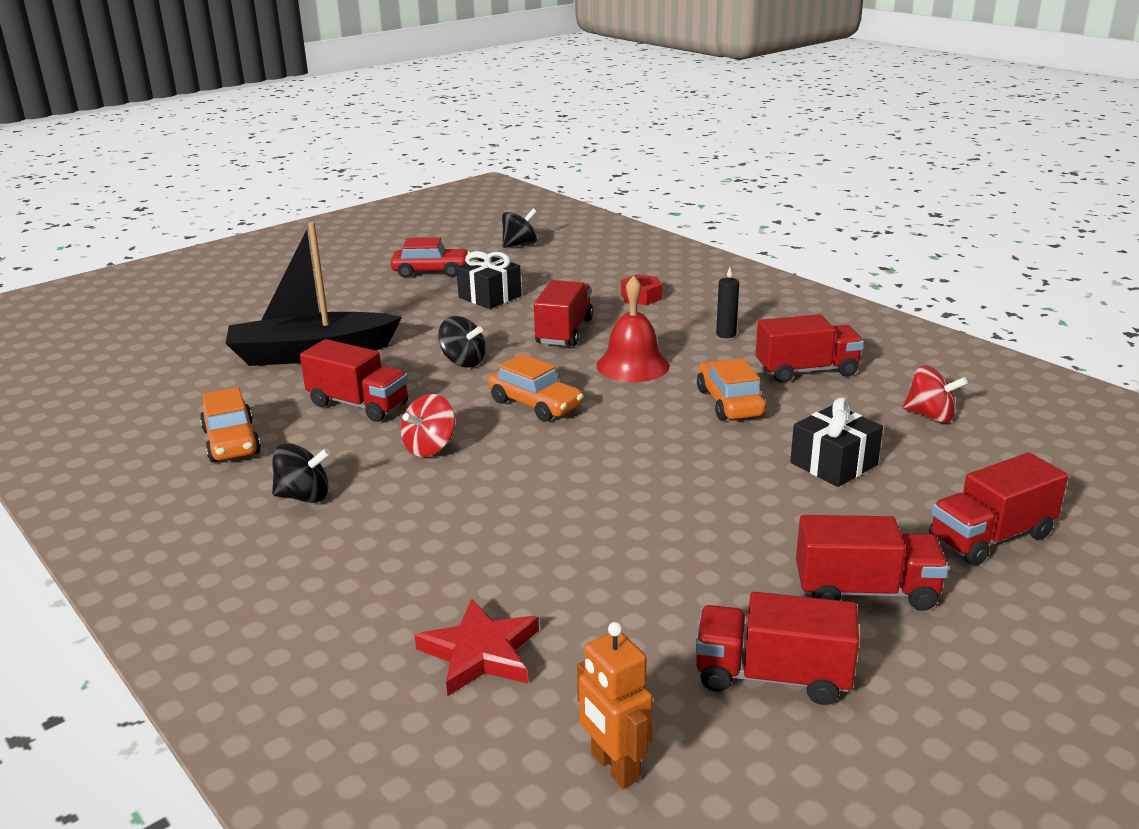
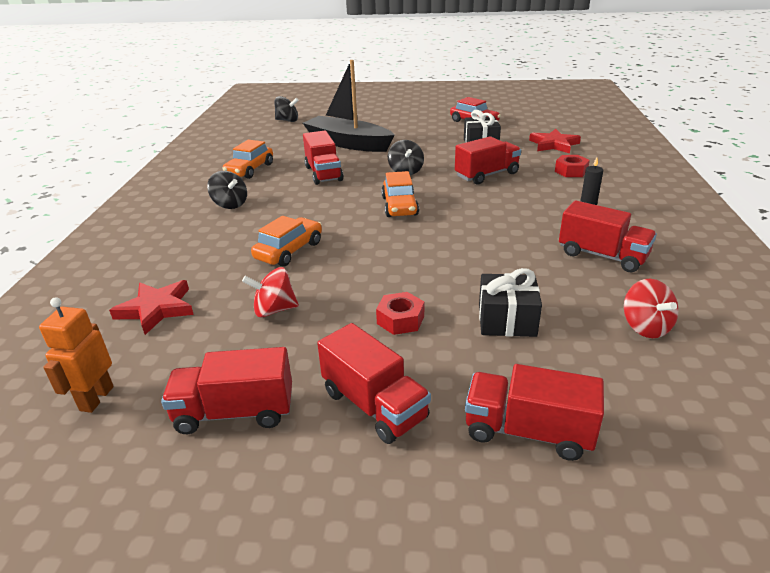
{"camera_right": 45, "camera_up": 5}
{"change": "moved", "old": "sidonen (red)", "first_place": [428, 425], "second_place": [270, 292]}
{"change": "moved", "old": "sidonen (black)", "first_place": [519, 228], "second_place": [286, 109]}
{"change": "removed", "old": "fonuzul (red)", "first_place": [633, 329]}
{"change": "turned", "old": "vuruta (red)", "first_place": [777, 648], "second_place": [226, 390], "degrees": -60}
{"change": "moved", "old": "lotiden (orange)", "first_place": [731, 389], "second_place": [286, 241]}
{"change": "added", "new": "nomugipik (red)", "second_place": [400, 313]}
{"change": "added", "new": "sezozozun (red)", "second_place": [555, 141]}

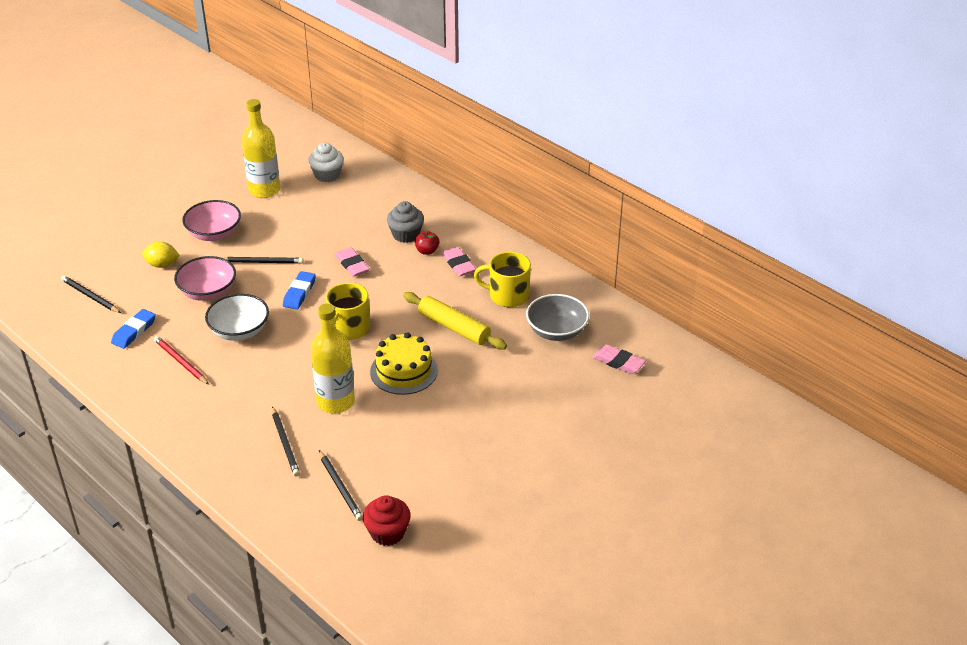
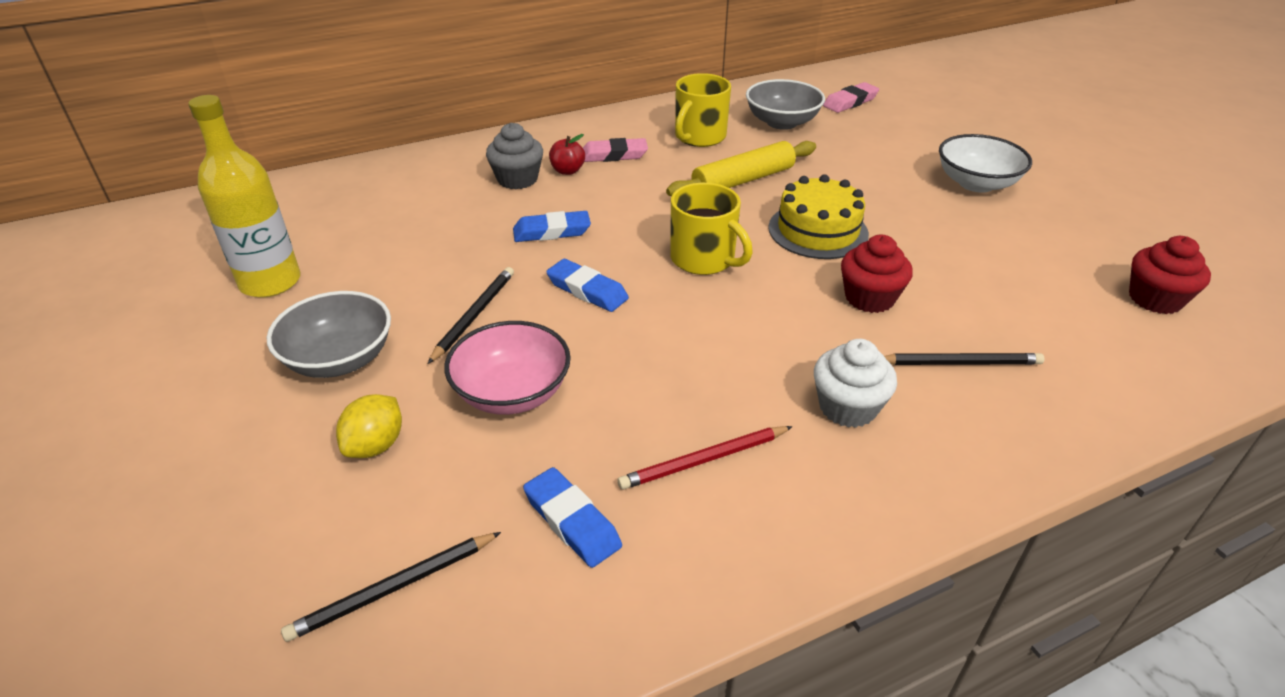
{"camera_right": -70, "camera_up": 0}
{"change": "recoloured", "old": "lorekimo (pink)", "new": "lorekimo (grey)", "first_place": [211, 220], "second_place": [329, 334]}
{"change": "moved", "old": "lorekimo (white)", "first_place": [237, 317], "second_place": [985, 163]}
{"change": "moved", "old": "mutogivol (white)", "first_place": [326, 162], "second_place": [855, 383]}
{"change": "replaced", "old": "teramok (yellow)", "new": "mutogivol (red)", "first_place": [332, 358], "second_place": [877, 273]}
{"change": "removed", "old": "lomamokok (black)", "first_place": [341, 485]}
{"change": "recoloured", "old": "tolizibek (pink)", "new": "tolizibek (blue)", "first_place": [352, 262], "second_place": [552, 226]}

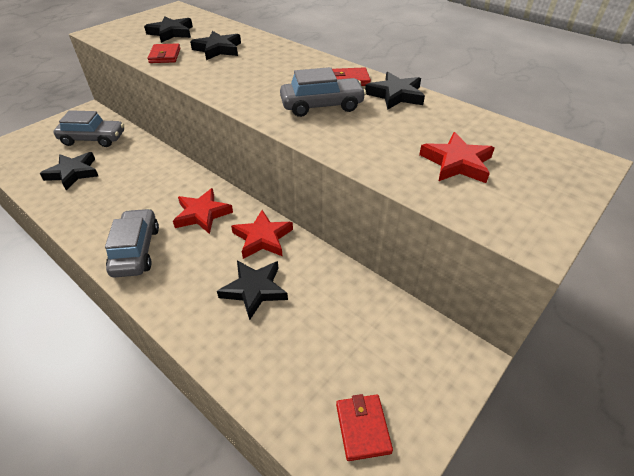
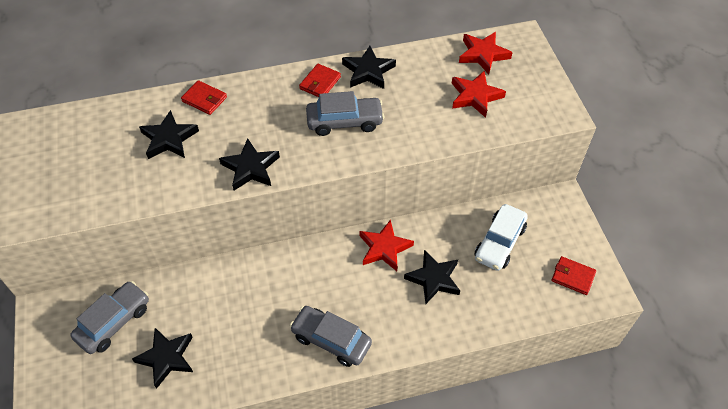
{"camera_right": -55, "camera_up": 10}
{"change": "moved", "old": "sezozozun (black)", "first_place": [168, 29], "second_place": [249, 164]}
{"change": "moved", "old": "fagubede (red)", "first_place": [164, 53], "second_place": [204, 97]}
{"change": "moved", "old": "sezozozun (red)", "first_place": [203, 211], "second_place": [486, 53]}
{"change": "turned", "old": "lotiden (grey)", "first_place": [323, 92], "second_place": [345, 113], "degrees": 60}
{"change": "added", "new": "lotiden (white)", "second_place": [501, 237]}

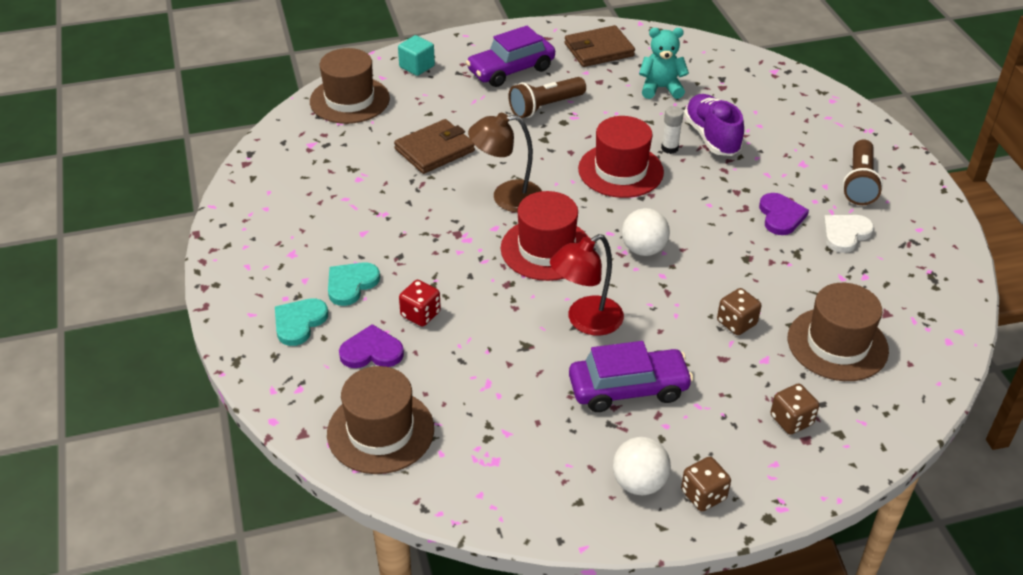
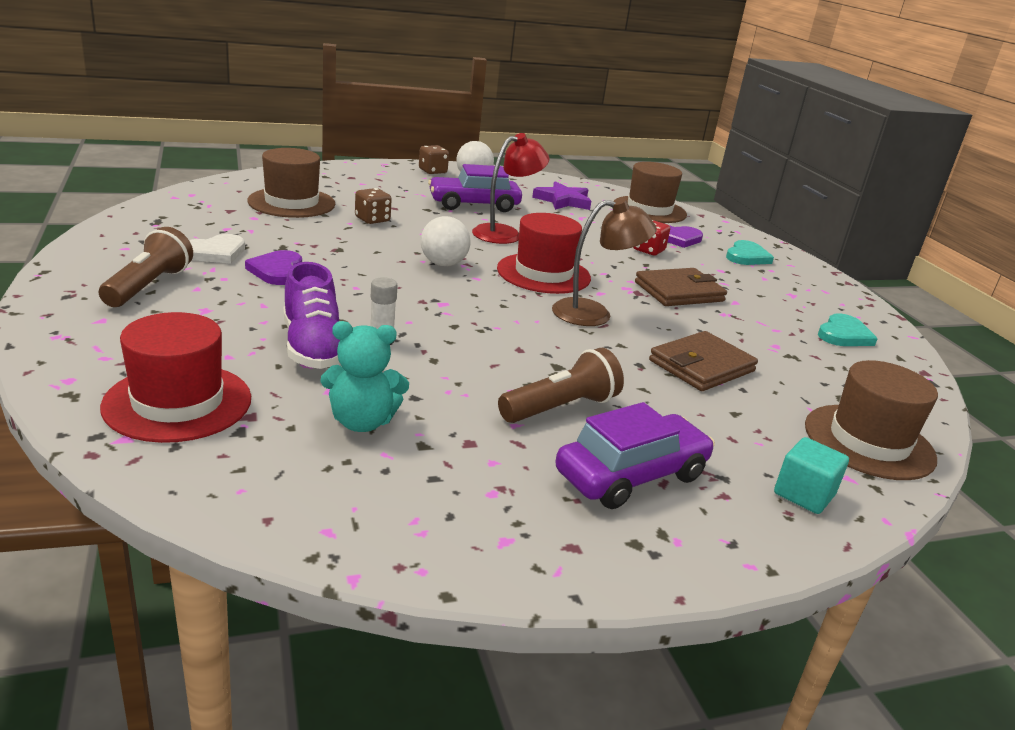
{"camera_right": 175, "camera_up": -15}
{"change": "moved", "old": "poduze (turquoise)", "first_place": [354, 284], "second_place": [848, 329]}
{"change": "moved", "old": "fagubede (brown)", "first_place": [600, 46], "second_place": [681, 287]}
{"change": "moved", "old": "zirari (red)", "first_place": [621, 157], "second_place": [175, 377]}
{"change": "removed", "old": "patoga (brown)", "first_place": [794, 408]}
{"change": "added", "new": "sezozozun (purple)", "second_place": [561, 195]}

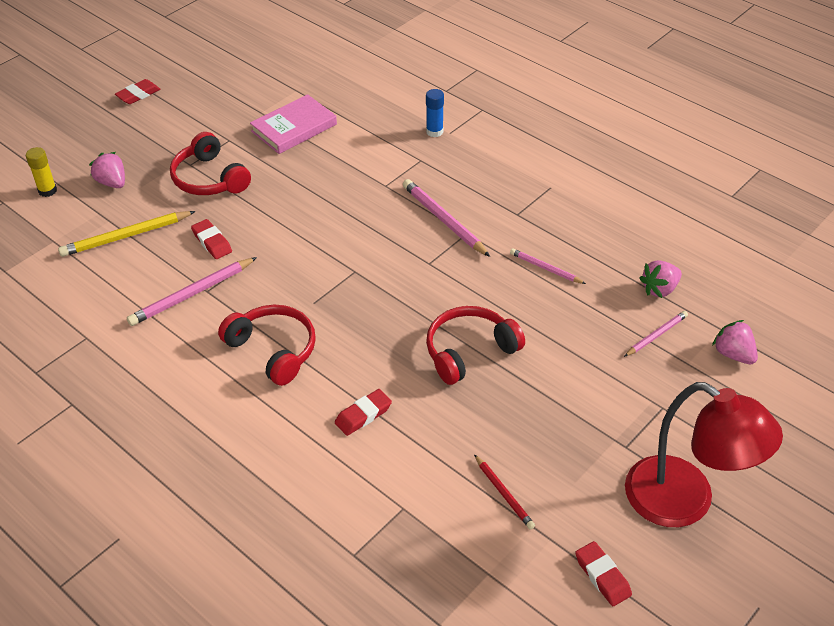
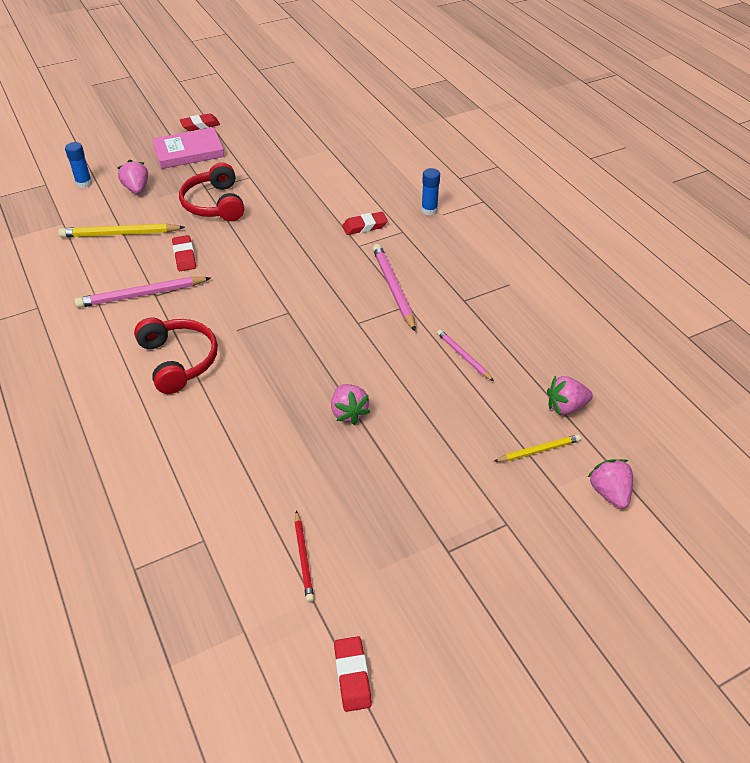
{"camera_right": 20, "camera_up": 0}
{"change": "recoloured", "old": "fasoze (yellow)", "new": "fasoze (blue)", "first_place": [41, 172], "second_place": [78, 165]}
{"change": "moved", "old": "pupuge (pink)", "first_place": [293, 124], "second_place": [188, 148]}
{"change": "moved", "old": "tolizibek (red)", "first_place": [363, 412], "second_place": [365, 223]}
{"change": "replaced", "old": "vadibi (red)", "new": "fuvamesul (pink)", "first_place": [475, 345], "second_place": [350, 404]}
{"change": "recoloured", "old": "lomamokok (pink)", "new": "lomamokok (yellow)", "first_place": [656, 334], "second_place": [537, 448]}
{"change": "removed", "old": "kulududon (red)", "first_place": [704, 454]}

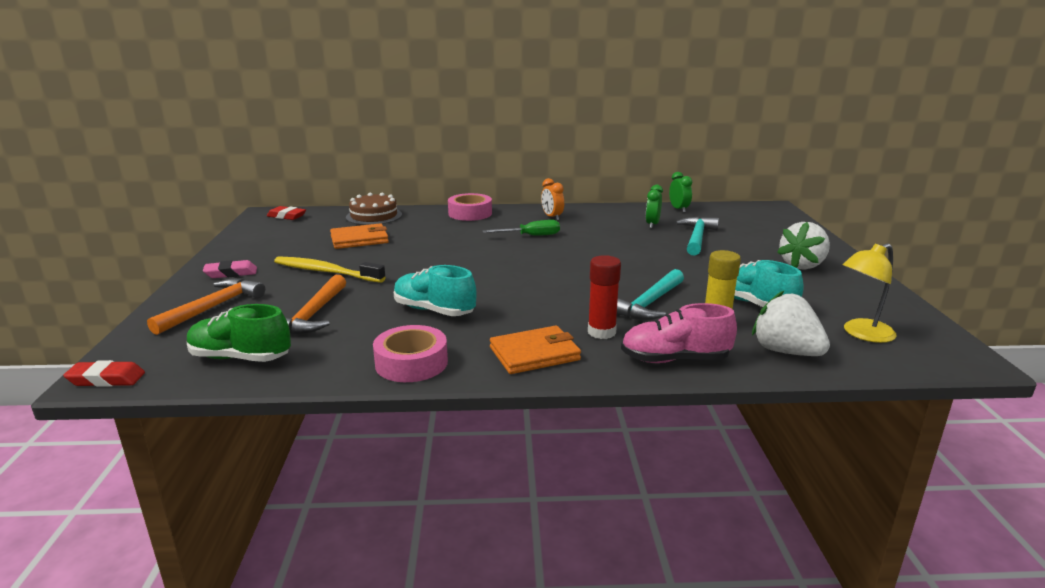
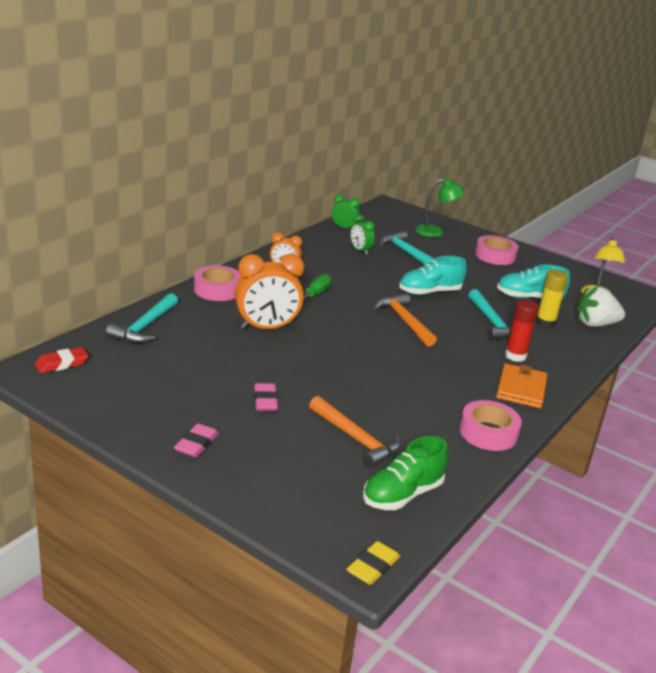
{"camera_right": -55, "camera_up": 5}
{"change": "recoloured", "old": "tolizibek (red)", "new": "tolizibek (yellow)", "first_place": [104, 373], "second_place": [373, 563]}
{"change": "moved", "old": "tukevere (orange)", "first_place": [206, 306], "second_place": [405, 319]}
{"change": "replaced", "old": "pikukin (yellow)", "new": "tolizibek (pink)", "first_place": [330, 269], "second_place": [266, 397]}
{"change": "removed", "old": "fagubede (orange)", "first_place": [359, 236]}
{"change": "replaced", "old": "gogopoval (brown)", "new": "tukevere (turquoise)", "first_place": [374, 209], "second_place": [142, 318]}
{"change": "moved", "old": "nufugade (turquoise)", "first_place": [435, 290], "second_place": [433, 275]}
{"change": "removed", "old": "nufugade (pink)", "first_place": [679, 333]}
{"change": "replaced", "old": "fuvamesul (white)", "new": "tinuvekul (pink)", "first_place": [803, 246], "second_place": [496, 250]}
{"change": "added", "new": "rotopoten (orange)", "second_place": [269, 291]}
{"change": "added", "new": "kulududon (green)", "second_place": [440, 207]}

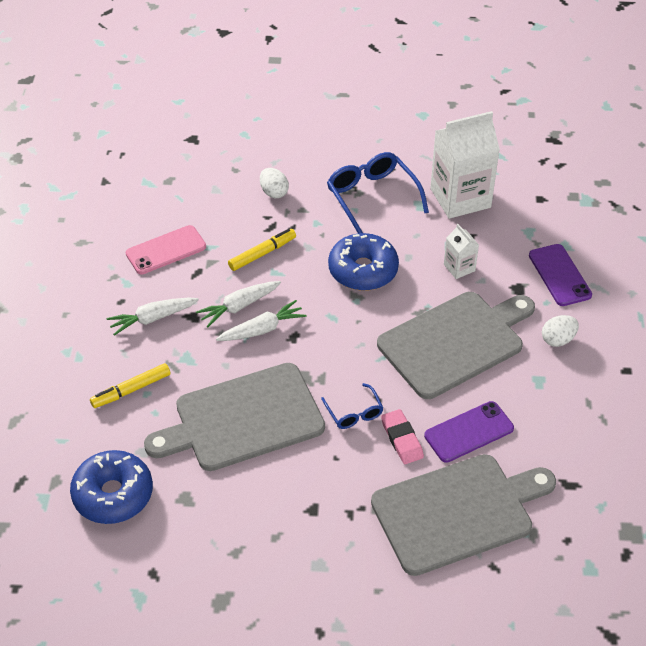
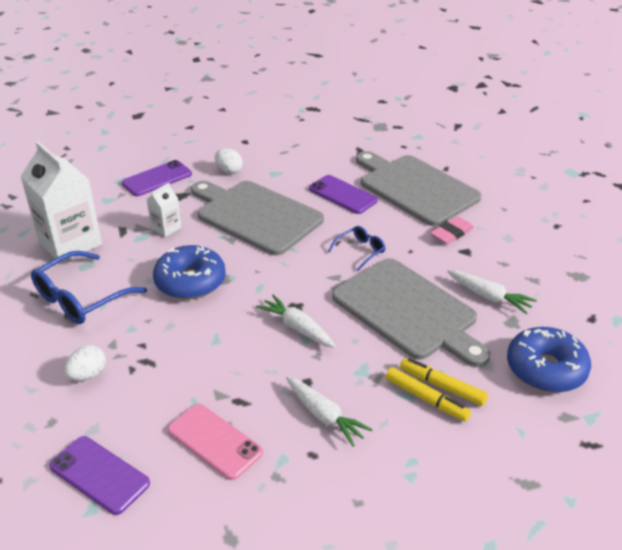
{"camera_right": -110, "camera_up": -10}
{"change": "moved", "old": "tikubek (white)", "first_place": [238, 304], "second_place": [492, 292]}
{"change": "moved", "old": "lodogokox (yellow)", "first_place": [262, 250], "second_place": [444, 382]}
{"change": "moved", "old": "tolizibek (pink)", "first_place": [402, 436], "second_place": [452, 230]}
{"change": "added", "new": "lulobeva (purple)", "second_place": [99, 475]}

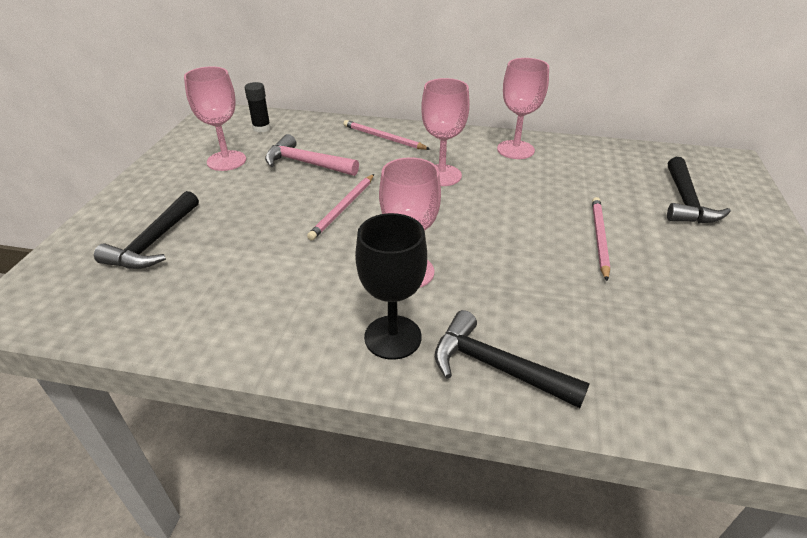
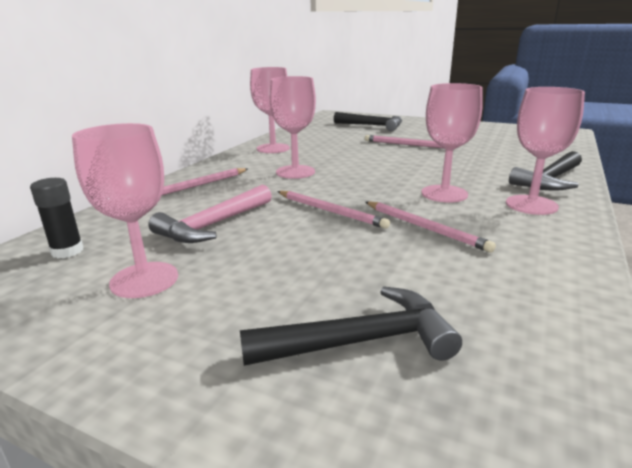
{"camera_right": -75, "camera_up": -15}
{"change": "turned", "old": "tukevere (black)", "first_place": [146, 230], "second_place": [351, 326], "degrees": -45}
{"change": "recoloured", "old": "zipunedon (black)", "new": "zipunedon (pink)", "first_place": [391, 286], "second_place": [545, 151]}
{"change": "added", "new": "lomamokok (pink)", "second_place": [431, 227]}

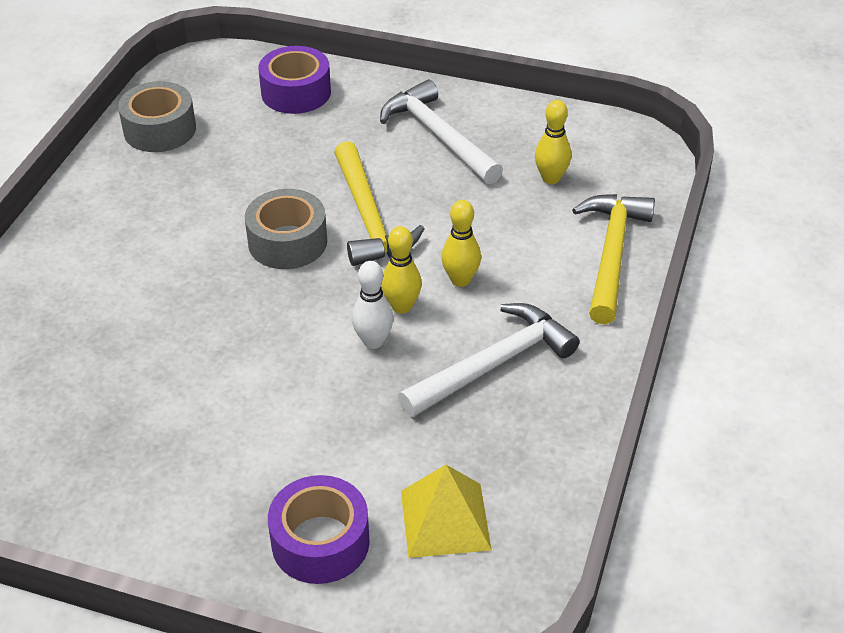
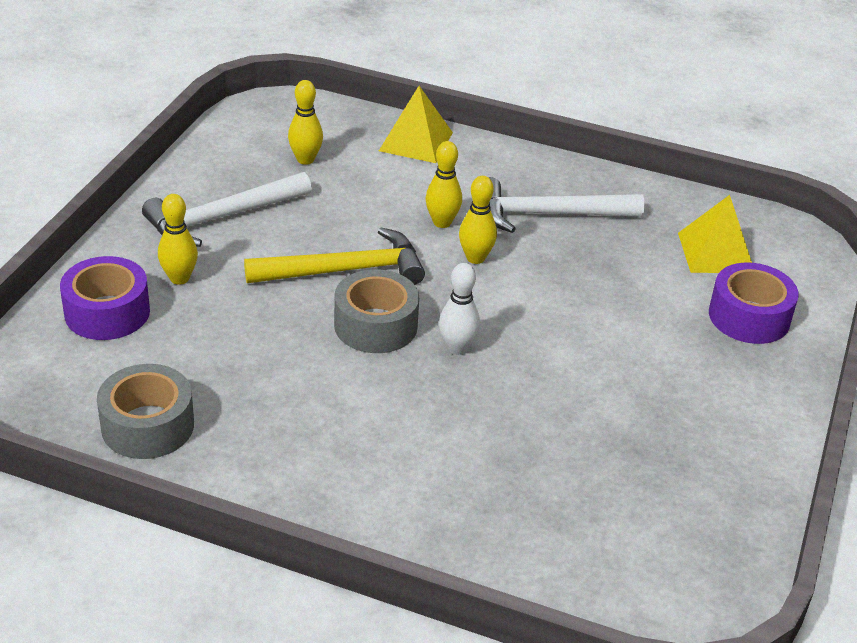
{"camera_right": -90, "camera_up": -5}
{"change": "moved", "old": "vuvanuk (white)", "first_place": [372, 305], "second_place": [459, 309]}
{"change": "turned", "old": "tukevere (white)", "first_place": [489, 360], "second_place": [566, 205], "degrees": -60}
{"change": "replaced", "old": "tukevere (yellow)", "new": "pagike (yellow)", "first_place": [613, 259], "second_place": [416, 124]}
{"change": "added", "new": "vuvanuk (yellow)", "second_place": [178, 239]}

